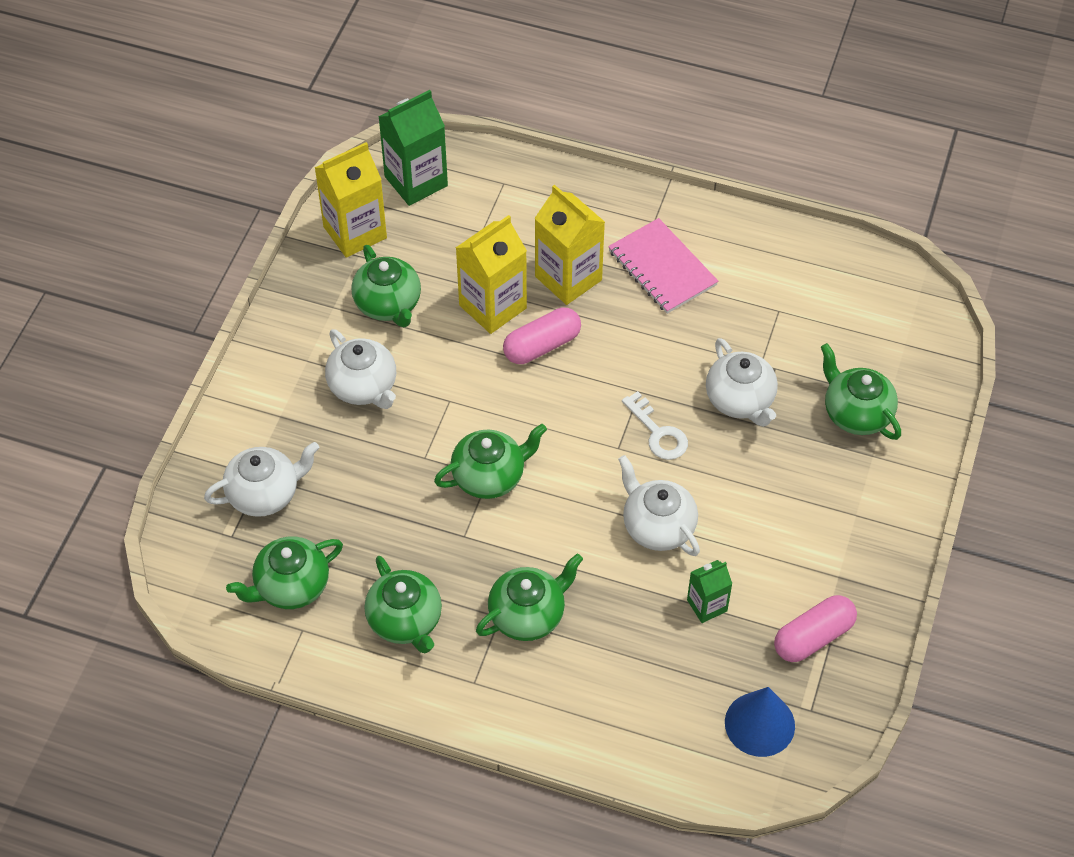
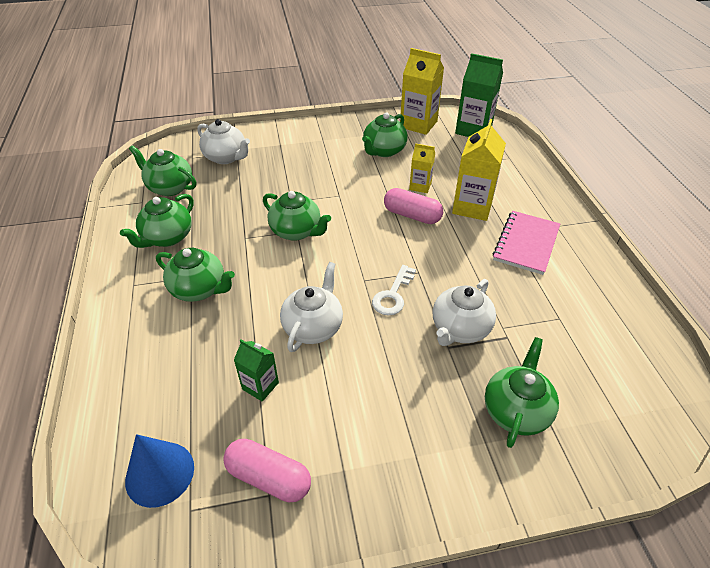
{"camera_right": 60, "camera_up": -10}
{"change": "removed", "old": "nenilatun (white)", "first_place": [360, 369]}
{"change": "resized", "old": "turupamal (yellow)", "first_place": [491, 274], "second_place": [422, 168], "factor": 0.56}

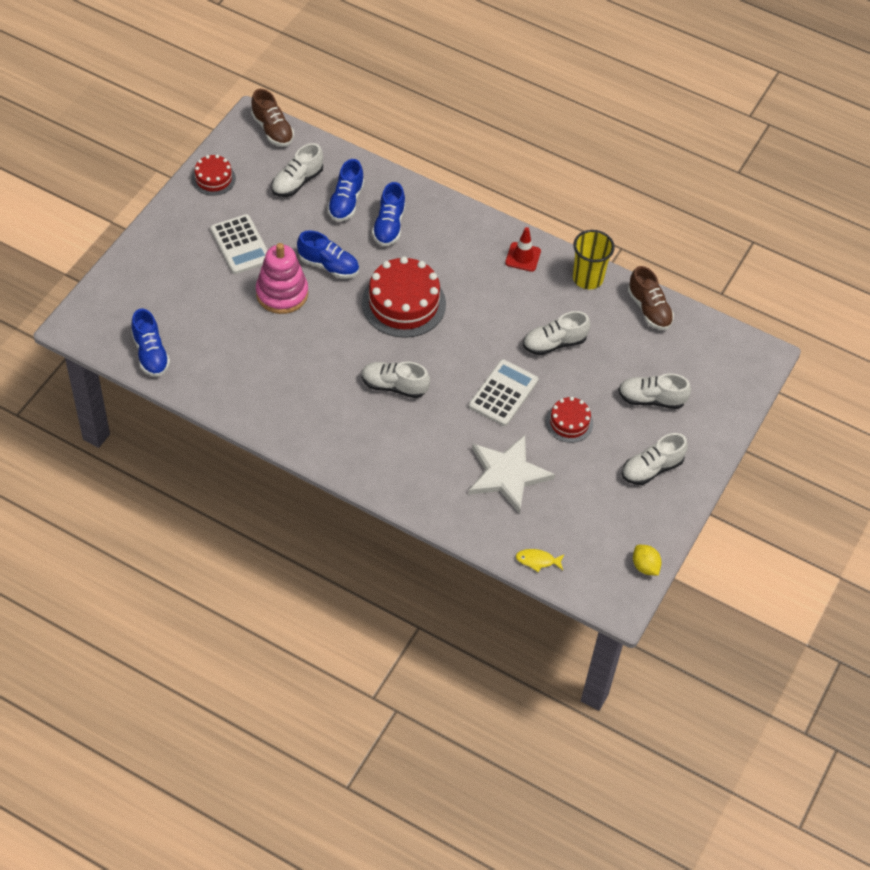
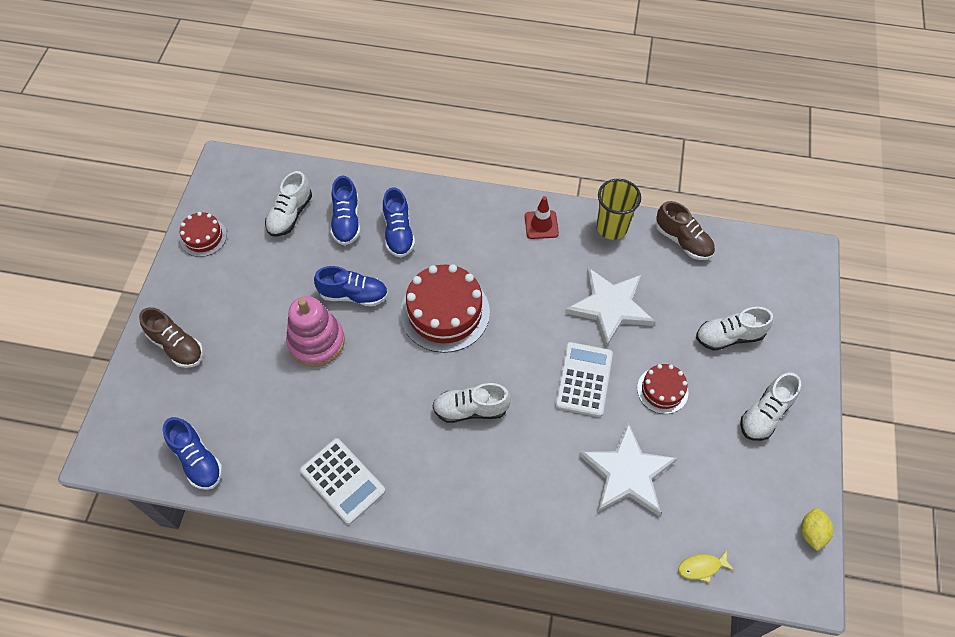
{"camera_right": -15, "camera_up": 5}
{"change": "moved", "old": "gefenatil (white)", "first_place": [239, 244], "second_place": [343, 481]}
{"change": "moved", "old": "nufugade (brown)", "first_place": [272, 117], "second_place": [171, 337]}
{"change": "replaced", "old": "nufugade (white)", "new": "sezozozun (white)", "first_place": [556, 333], "second_place": [610, 307]}
{"change": "turned", "old": "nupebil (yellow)", "first_place": [647, 560], "second_place": [817, 529], "degrees": 60}

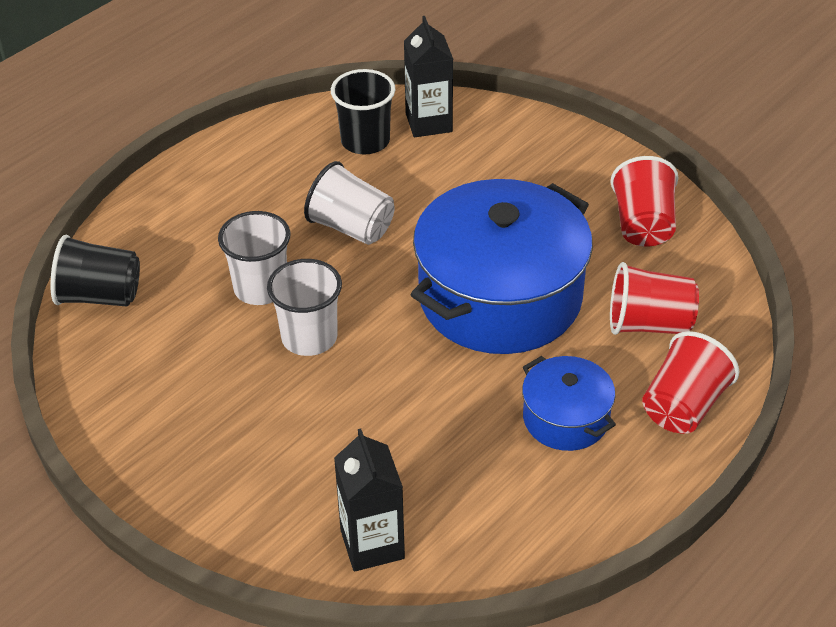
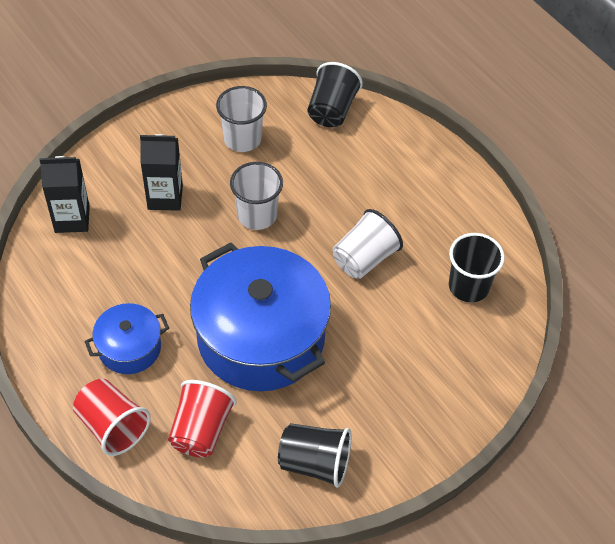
{"camera_right": 100, "camera_up": 10}
{"change": "moved", "old": "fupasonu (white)", "first_place": [254, 258], "second_place": [241, 119]}
{"change": "moved", "old": "turupamal (black)", "first_place": [428, 76], "second_place": [161, 172]}
{"change": "recoloured", "old": "fupasonu (red)", "new": "fupasonu (black)", "first_place": [644, 201], "second_place": [314, 455]}

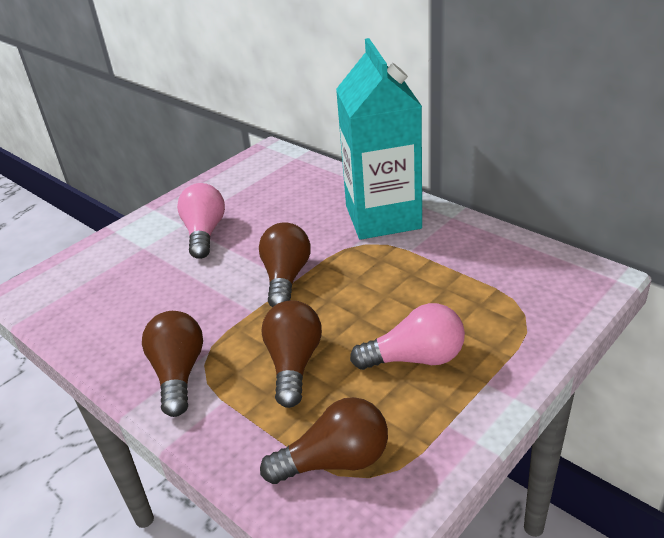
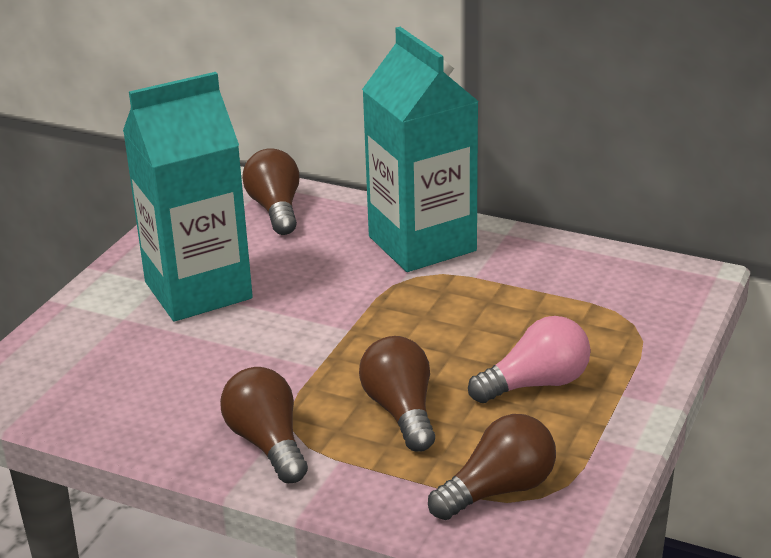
{"camera_right": -20, "camera_up": -5}
{"change": "replaced", "old": "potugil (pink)", "new": "turupamal (turquoise)", "first_place": [201, 221], "second_place": [188, 196]}
{"change": "moved", "old": "potugil (brown)", "first_place": [284, 264], "second_place": [271, 191]}

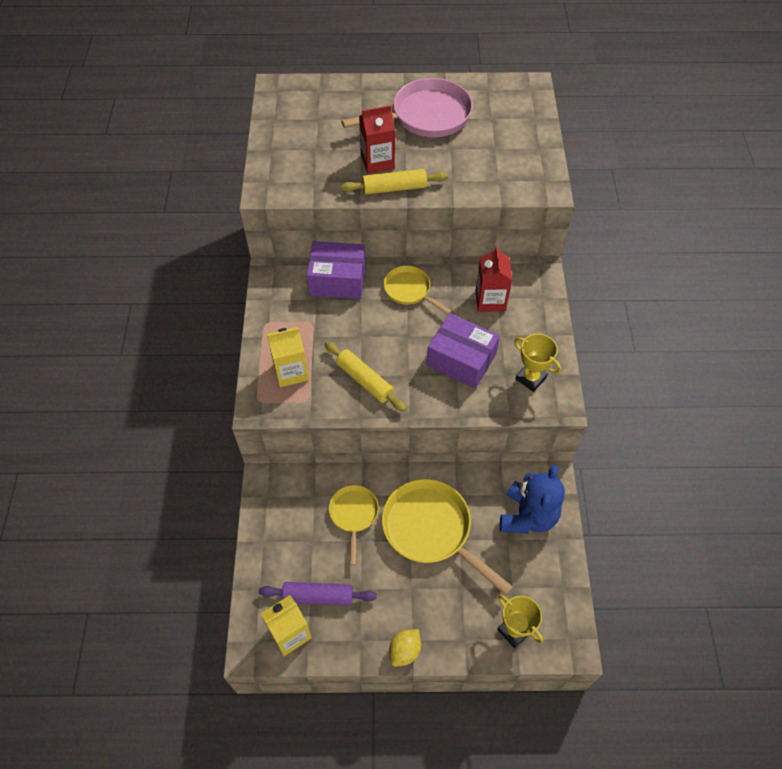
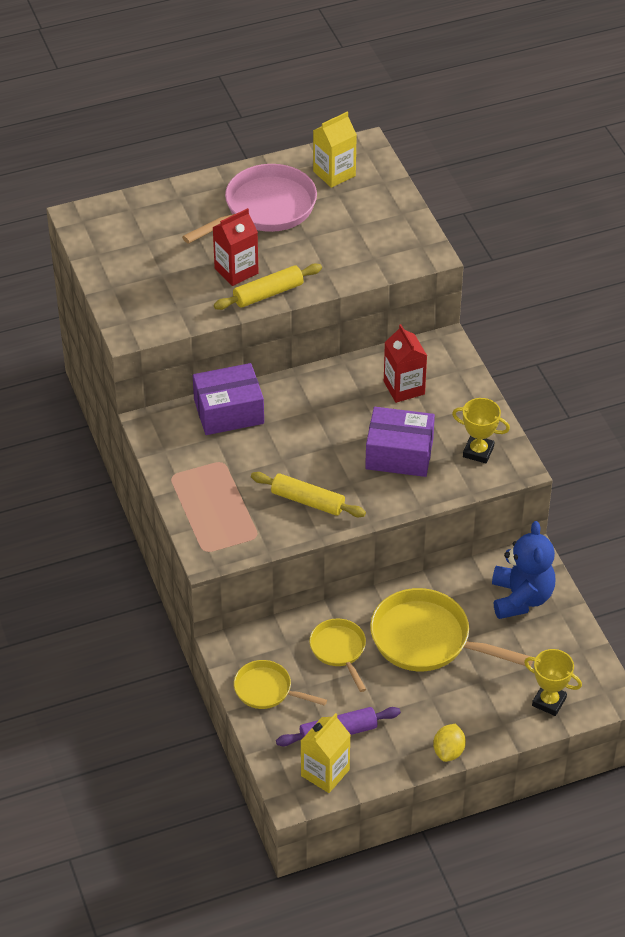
{"camera_right": -20, "camera_up": -10}
{"change": "moved", "old": "turupamal (yellow)", "first_place": [288, 357], "second_place": [335, 150]}
{"change": "moved", "old": "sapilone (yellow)", "first_place": [417, 290], "second_place": [280, 684]}

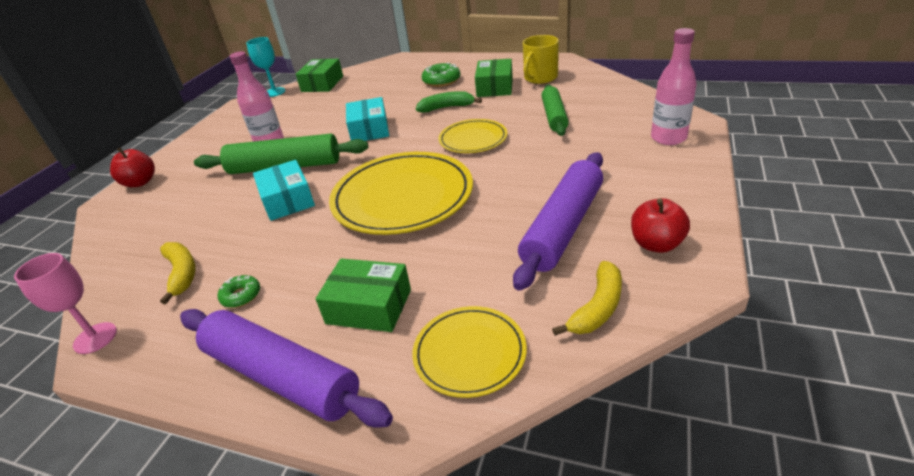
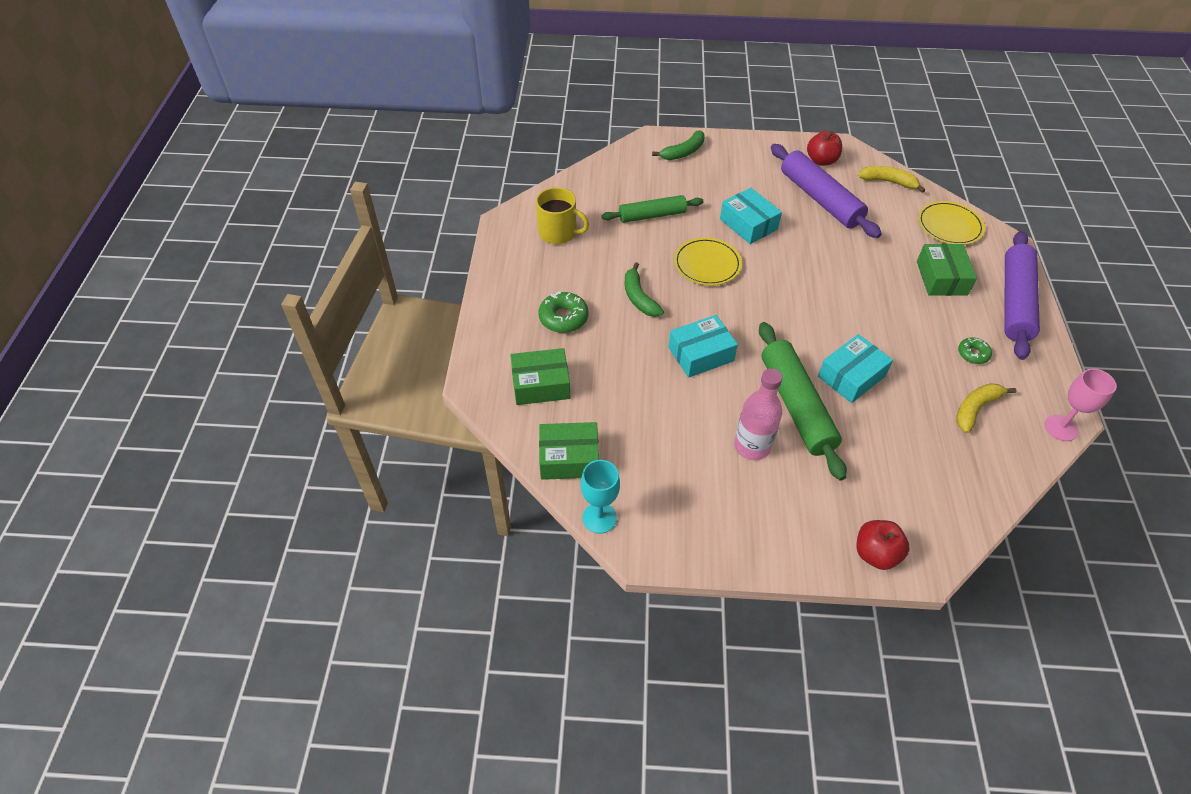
{"camera_right": -110, "camera_up": 15}
{"change": "removed", "old": "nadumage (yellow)", "first_place": [401, 193]}
{"change": "moved", "old": "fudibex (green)", "first_place": [494, 78], "second_place": [540, 376]}
{"change": "turned", "old": "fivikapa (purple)", "first_place": [558, 221], "second_place": [826, 191], "degrees": 45}
{"change": "replaced", "old": "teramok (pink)", "new": "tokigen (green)", "first_place": [674, 86], "second_place": [678, 145]}
{"change": "added", "new": "fudibex (turquoise)", "second_place": [751, 216]}

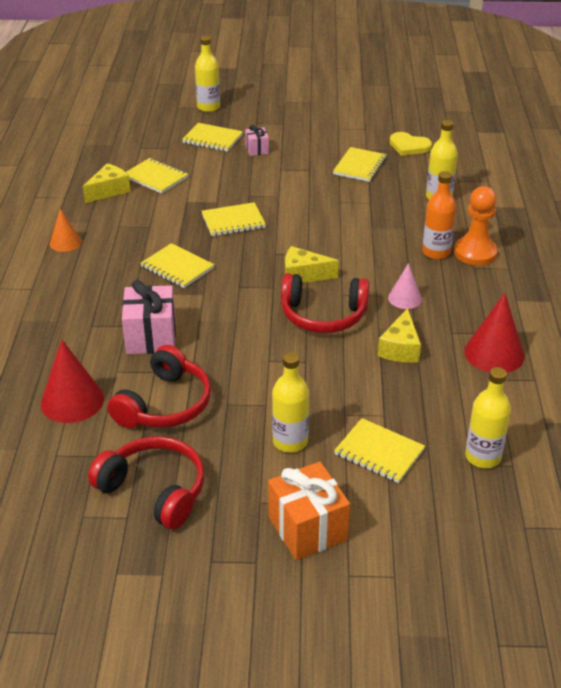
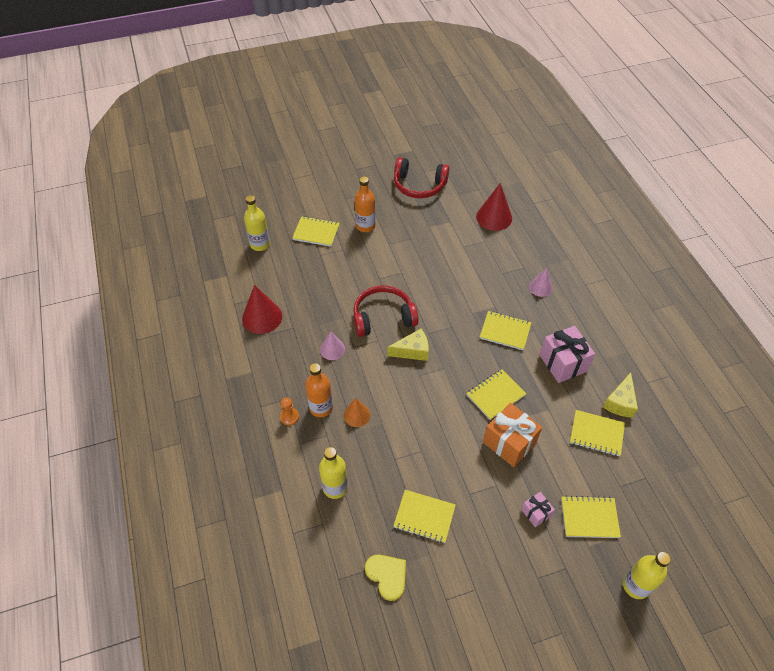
{"camera_right": 160, "camera_up": 15}
{"change": "moved", "old": "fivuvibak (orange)", "first_place": [66, 230], "second_place": [357, 412]}
{"change": "removed", "old": "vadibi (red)", "first_place": [159, 386]}
{"change": "moved", "old": "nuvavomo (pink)", "first_place": [149, 317], "second_place": [567, 354]}
{"change": "moved", "old": "nuvavomo (orange)", "first_place": [309, 511], "second_place": [512, 435]}
{"change": "recoloured", "old": "teramok (yellow)", "new": "teramok (orange)", "first_place": [290, 402], "second_place": [365, 204]}
{"change": "turned", "old": "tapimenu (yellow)", "first_place": [360, 164], "second_place": [424, 516], "degrees": -75}
{"change": "removed", "old": "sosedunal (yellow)", "first_place": [399, 335]}
{"change": "turned", "old": "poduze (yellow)", "first_place": [411, 144], "second_place": [385, 577], "degrees": 45}
{"change": "resized", "old": "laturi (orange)", "first_place": [476, 225], "second_place": [289, 411], "factor": 0.53}
{"change": "added", "new": "fivuvibak (pink)", "second_place": [541, 282]}

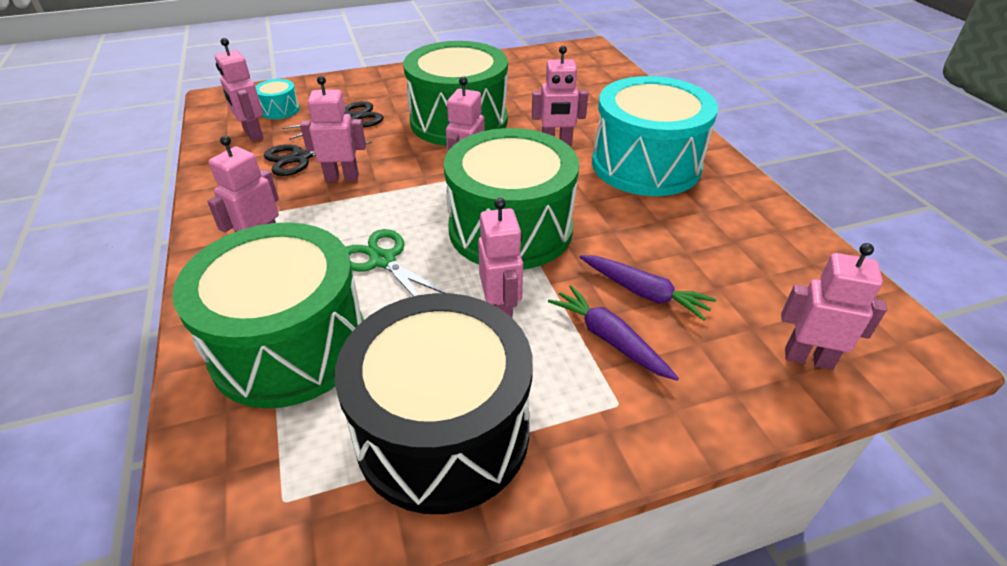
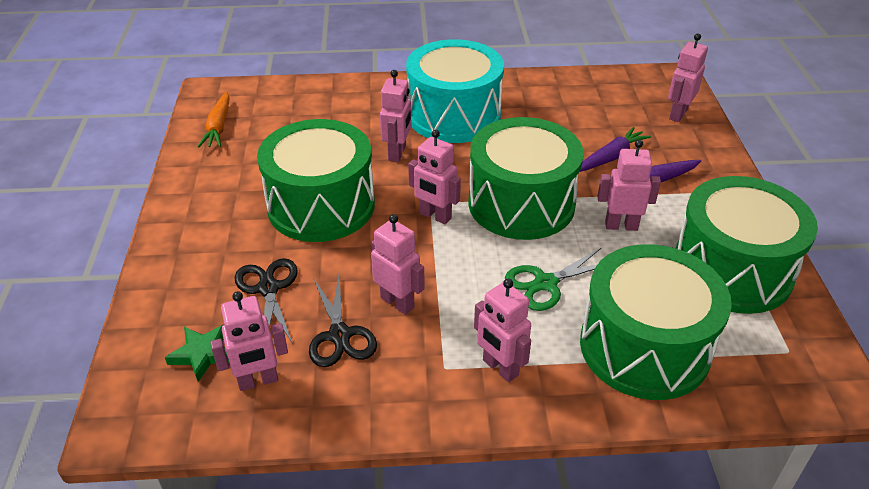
{"camera_right": -75, "camera_up": 0}
{"change": "replaced", "old": "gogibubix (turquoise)", "new": "sezozozun (green)", "first_place": [277, 99], "second_place": [197, 353]}
{"change": "turned", "old": "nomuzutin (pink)", "first_place": [333, 129], "second_place": [398, 264], "degrees": 120}
{"change": "recoloured", "old": "gogibubix (black)", "new": "gogibubix (green)", "first_place": [434, 403], "second_place": [746, 245]}
{"change": "added", "new": "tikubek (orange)", "second_place": [214, 119]}

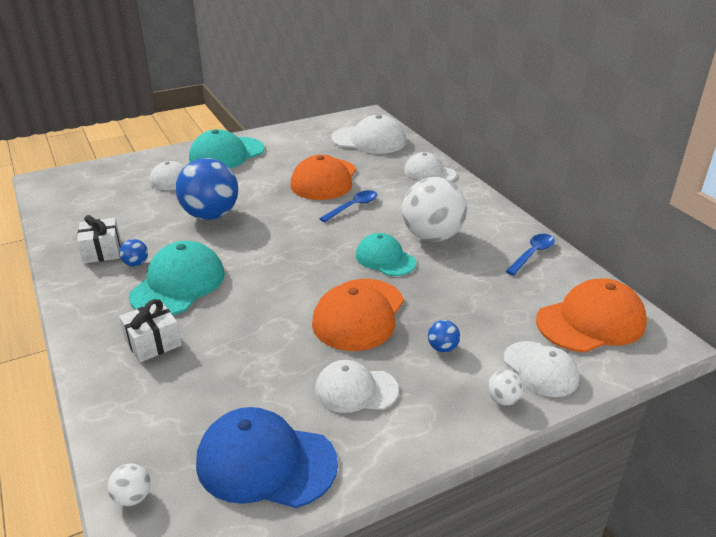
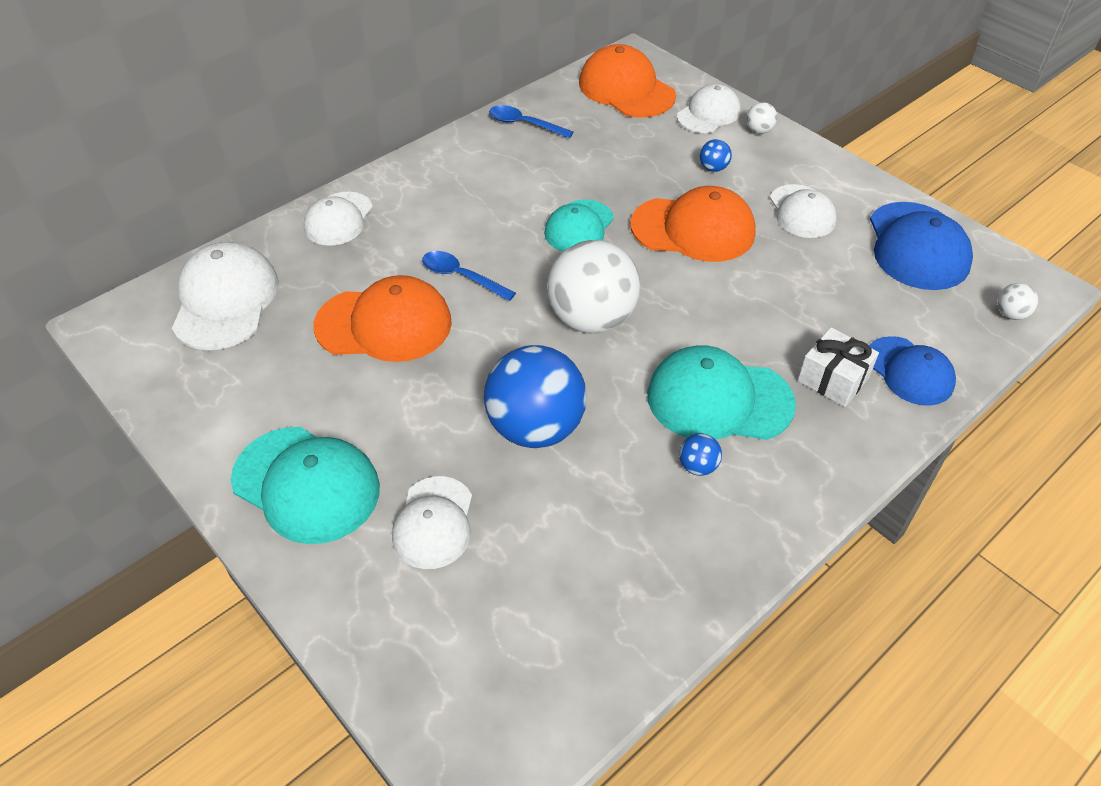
{"camera_right": -105, "camera_up": 15}
{"change": "removed", "old": "nuvavomo (white)", "first_place": [99, 239]}
{"change": "moved", "old": "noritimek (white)", "first_place": [434, 209], "second_place": [593, 286]}
{"change": "added", "new": "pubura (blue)", "second_place": [912, 371]}

